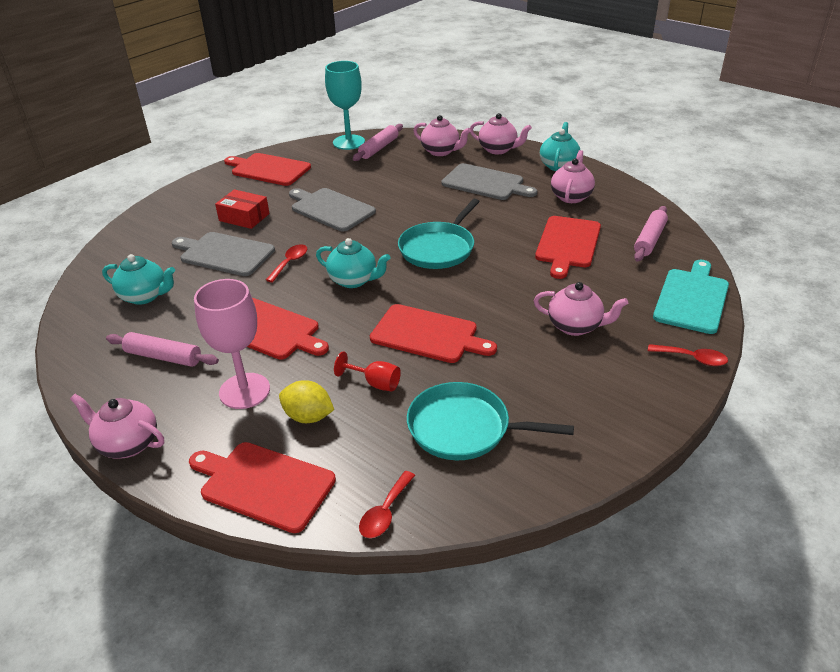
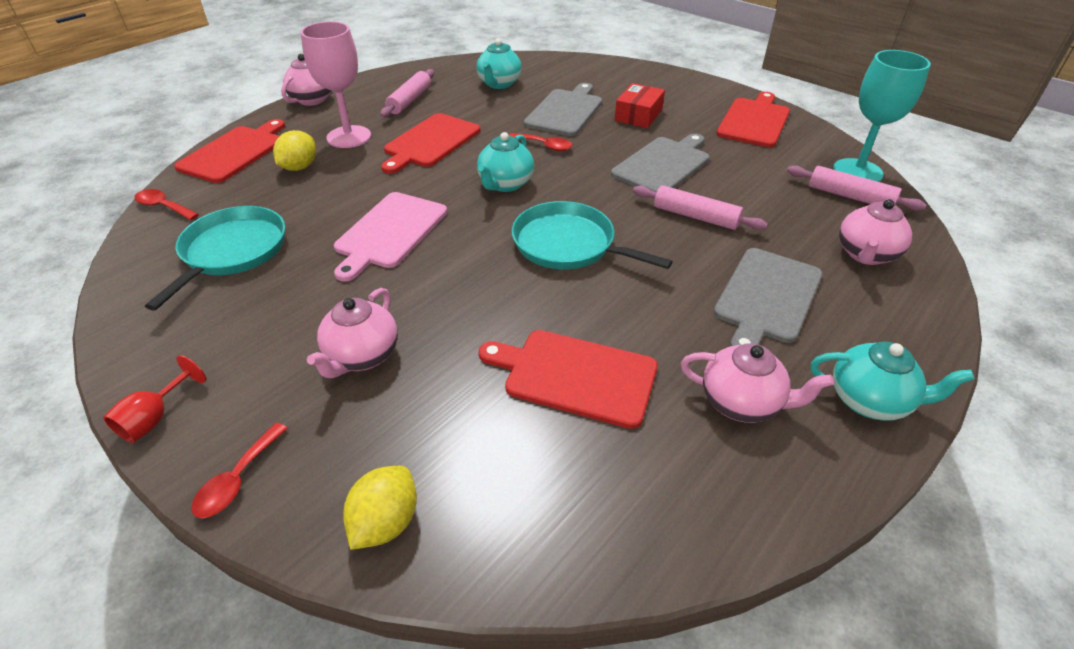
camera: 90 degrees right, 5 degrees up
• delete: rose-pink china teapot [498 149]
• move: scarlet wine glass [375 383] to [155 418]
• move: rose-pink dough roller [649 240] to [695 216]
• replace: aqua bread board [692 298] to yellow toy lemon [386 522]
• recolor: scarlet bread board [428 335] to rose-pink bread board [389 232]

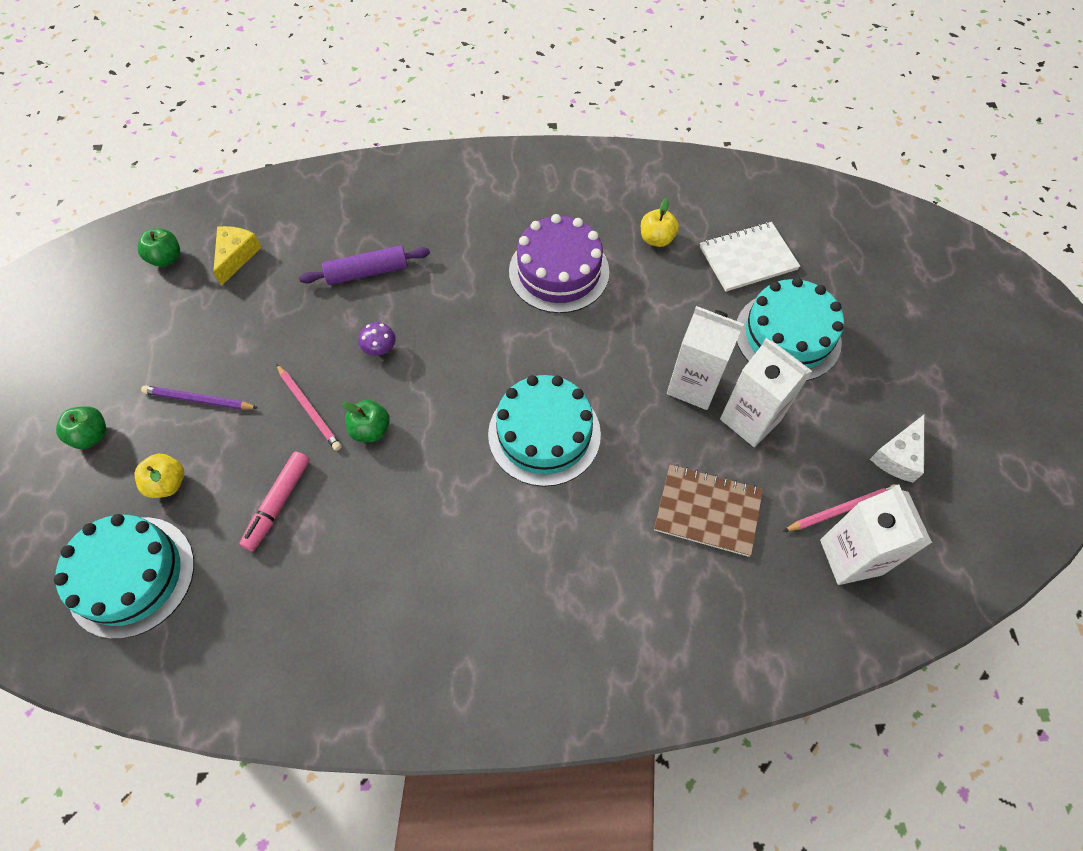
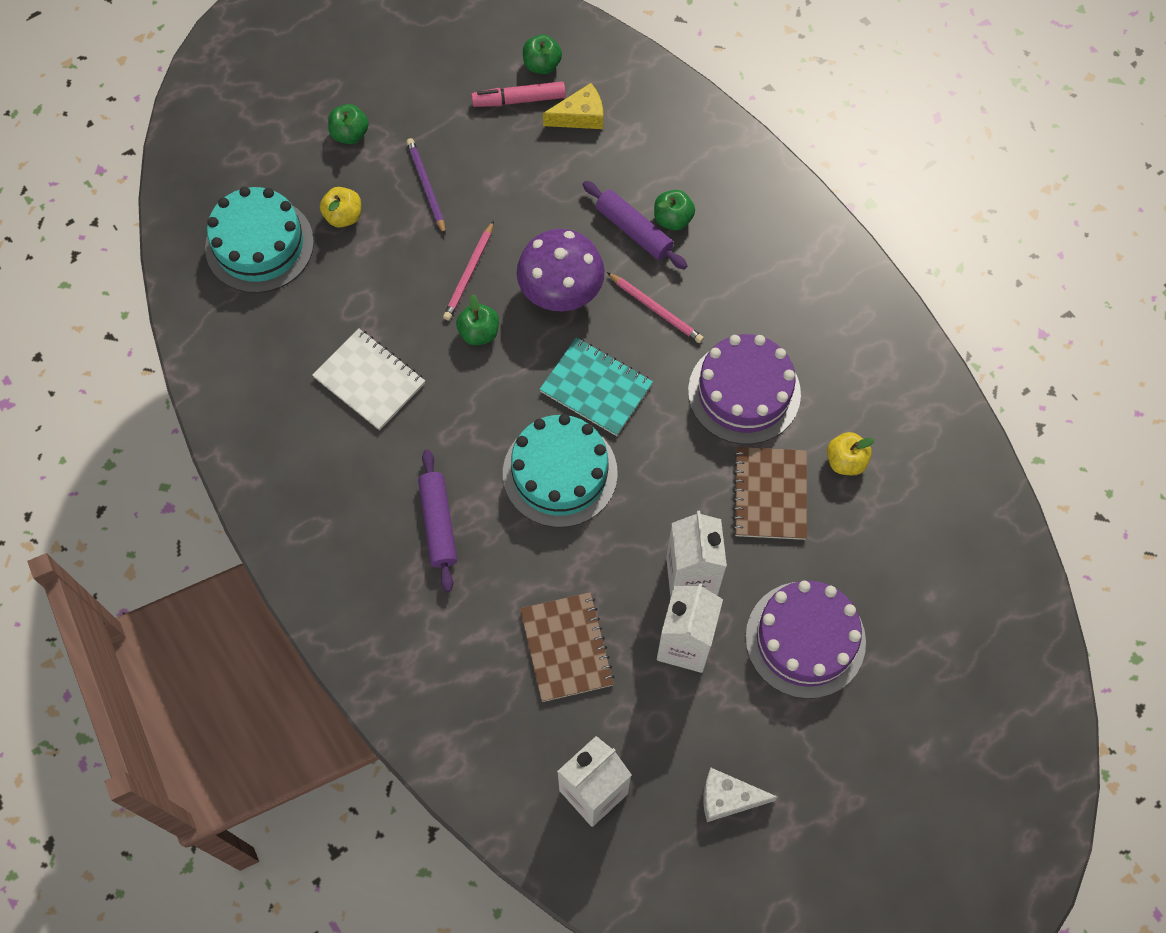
camera: 60 degrees right, 5 degrees up
• insert: purple dough roller [438 524]
• insert: aqua notepad [596 388]
• insert: leaf-green toy apple [672 219]
• insert: dark brown notepad [770 494]
• move: rose-pink felt pen [278 503] to [519 100]
• move: pure white notepad [748 258] to [369 380]
• move: rose-pink lead pencil [841 509] to [656 309]
• recolor: aqua cake [787 336] to purple cake [805 639]
• resize: purple fungus [380 349] = [561 291] x2.31

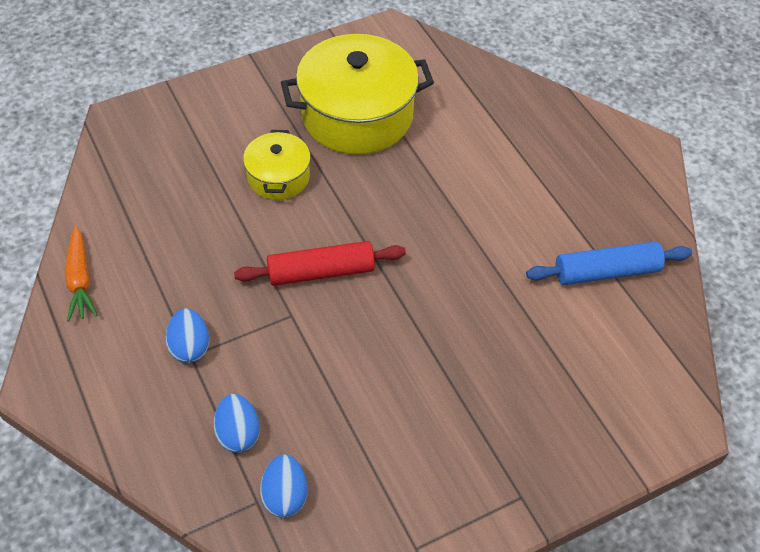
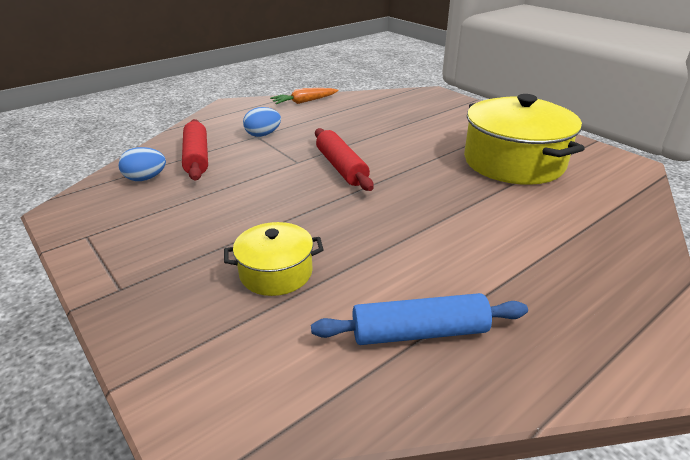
camera: 80 degrees right, 20 degrees down
• move: yellow pot [278 177] to [276 272]
• replace: cobalt egg [238 433] to scarlet dough roller [197 157]
• rotate: cobalt dough roller [606 272] = [419 332] 75 degrees counterclockwise

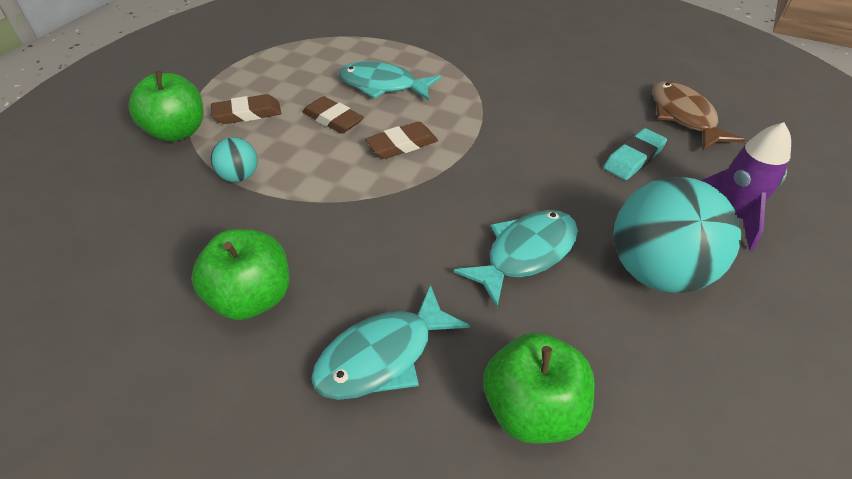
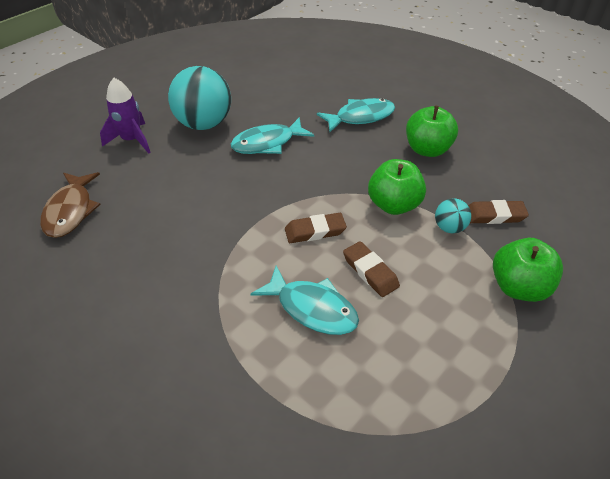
camera: 165 degrees left, 0 degrees up
• delete: aqua gum eraser [634 158]
• move: dark brown gum eraser [247 113] to [494 215]
• move: leaf-green toy apple [532 409] to [394 205]

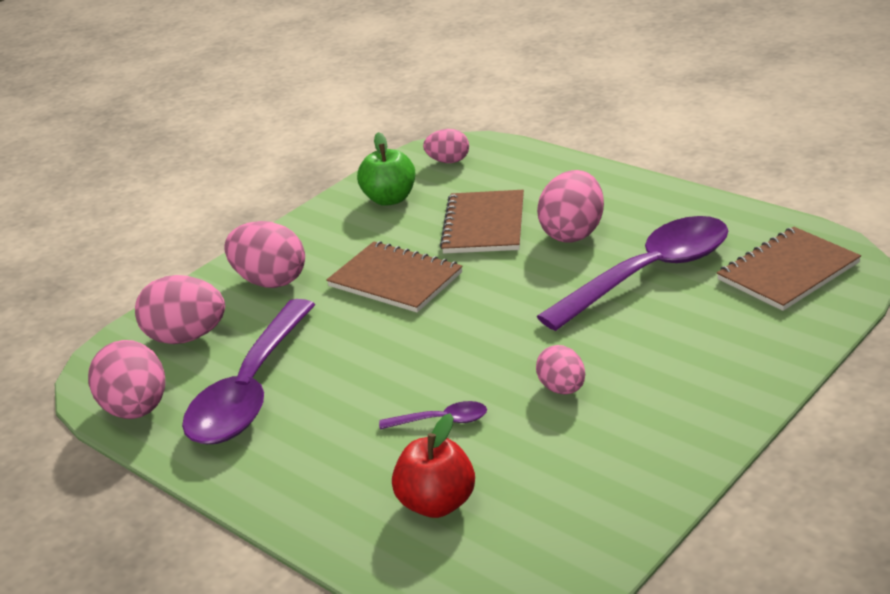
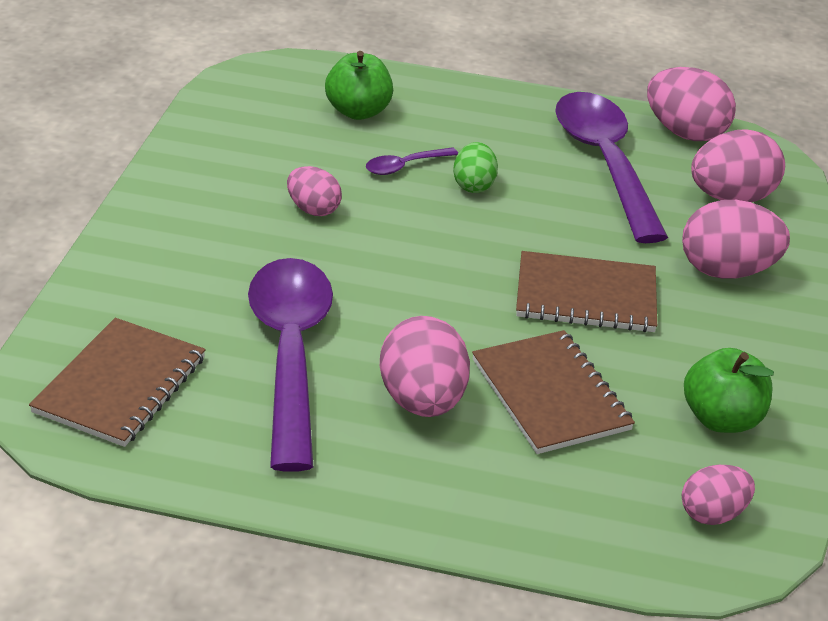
camera: 145 degrees right, 5 degrees up
• insert: leaf-green egg [473 185]
• recolor: scarlet toy apple [437 503] to leaf-green toy apple [358 111]
• rotate: purple spoon [649 274] = [290 353] 150 degrees clockwise

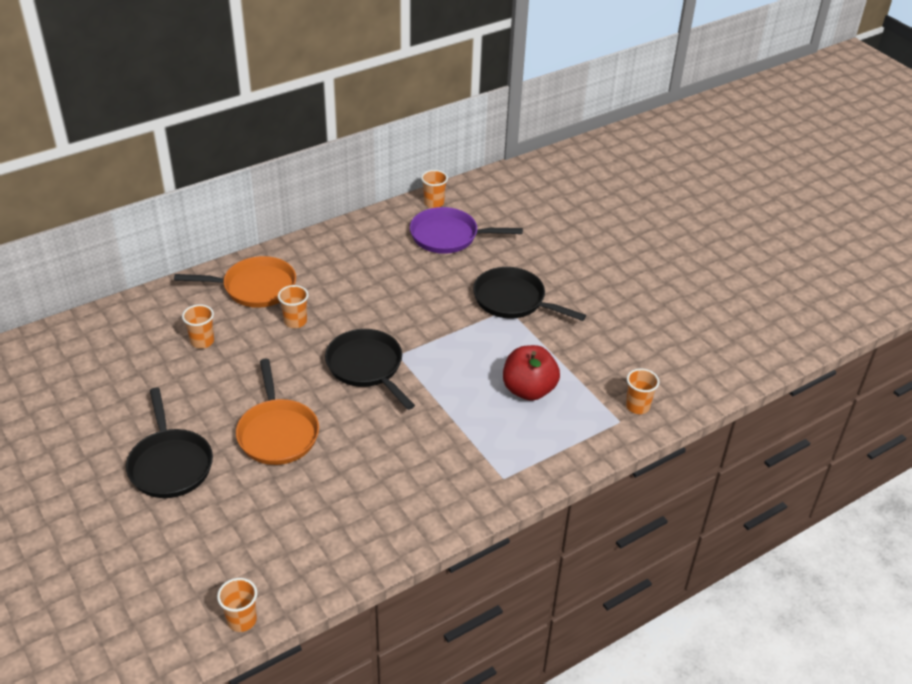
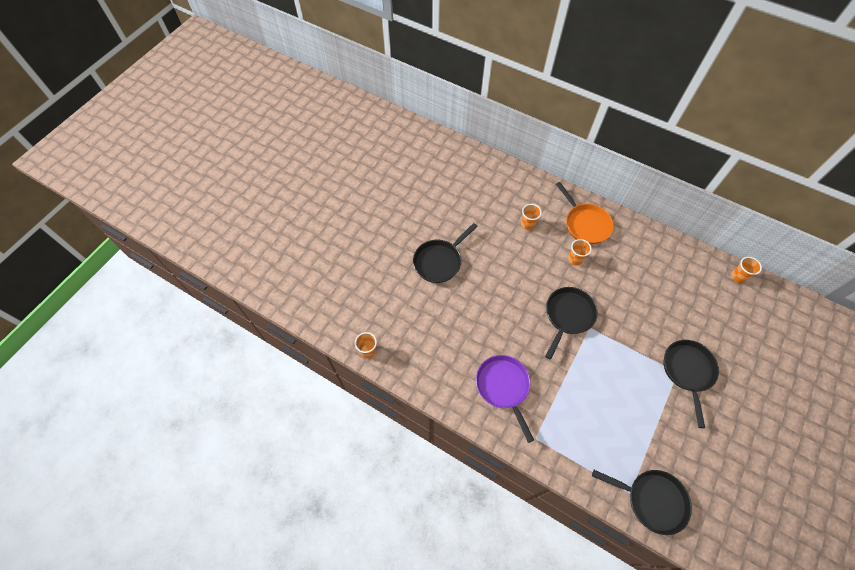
camera: 65 degrees right, 20 degrees up
• delete: bright orange pan [277 432]
• delete: scarlet toy apple [529 390]
• move: purple pan [449 236] to [503 387]
• replace: bright orange beaker [637 406] to jet-black pan [652 500]

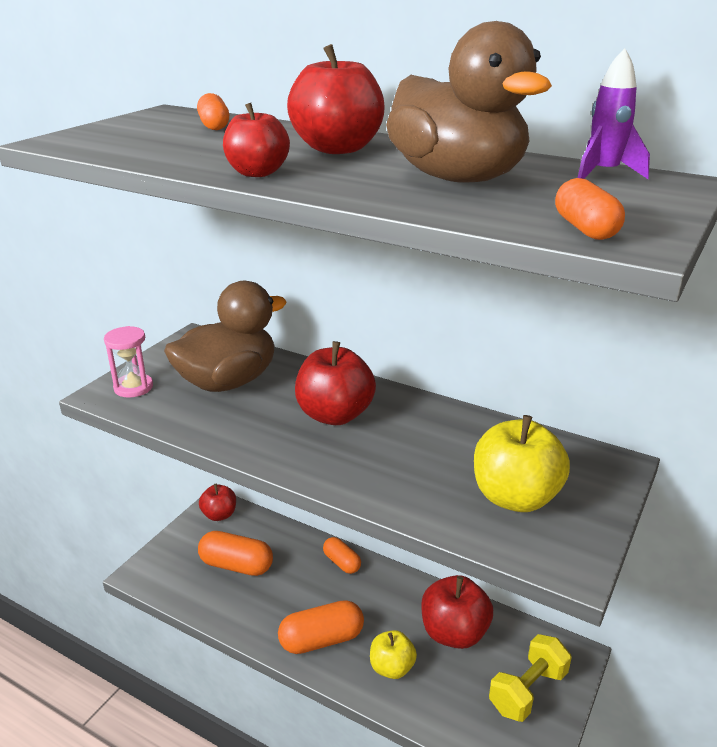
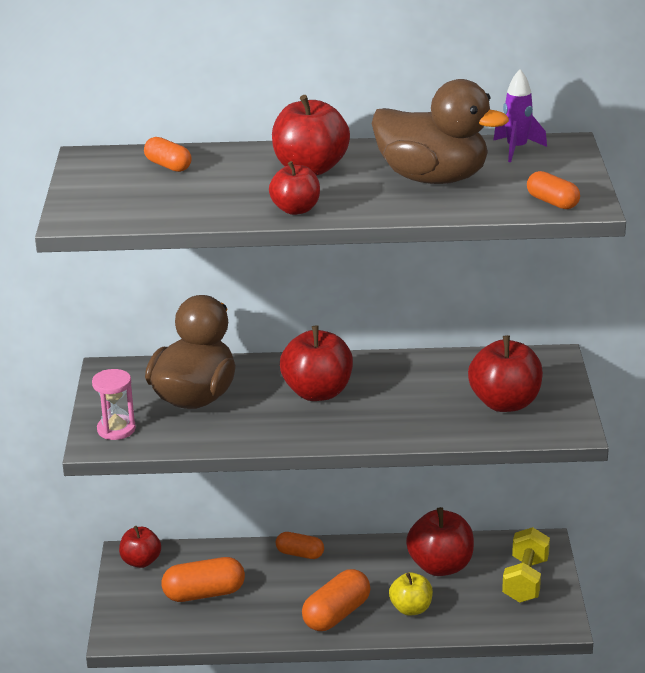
camera: 30 degrees left, 0 degrees up
• recolor: yellow toy apple [515 497] to scarlet toy apple [505 403]

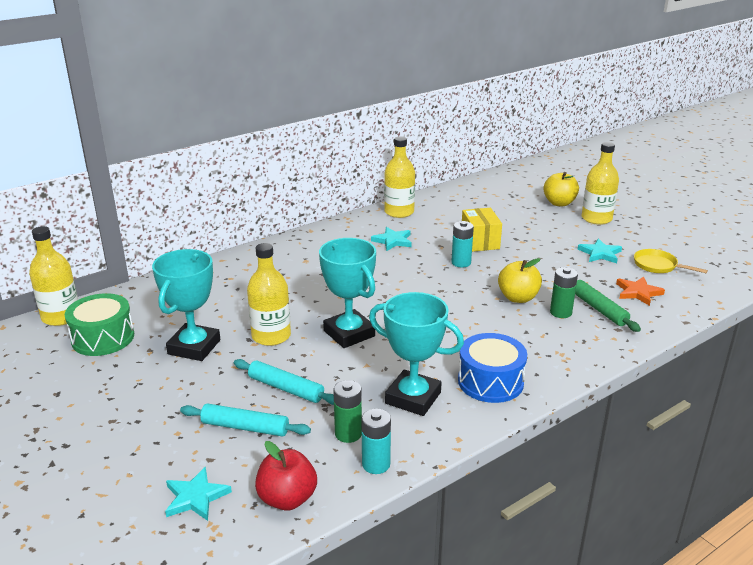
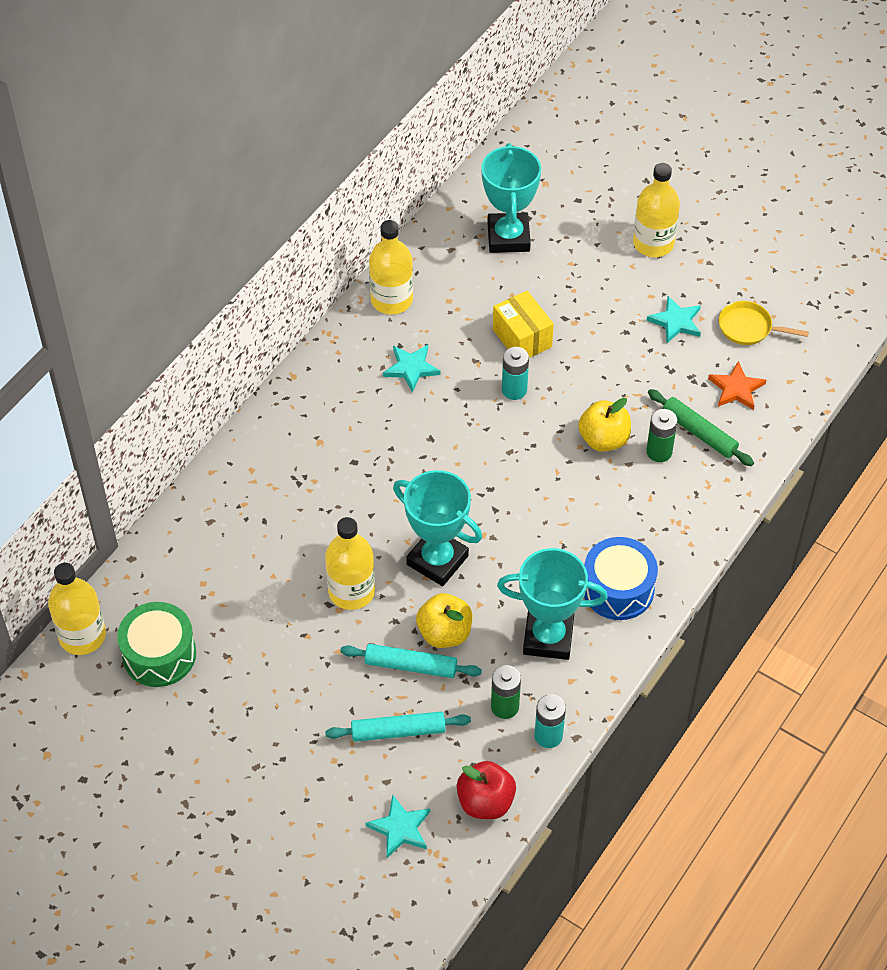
camera: 20 degrees left, 25 degrees up
• move: aqua prize cup [194 347] to [508 237]
• move: yellow toy apple [559 203] to [444 633]

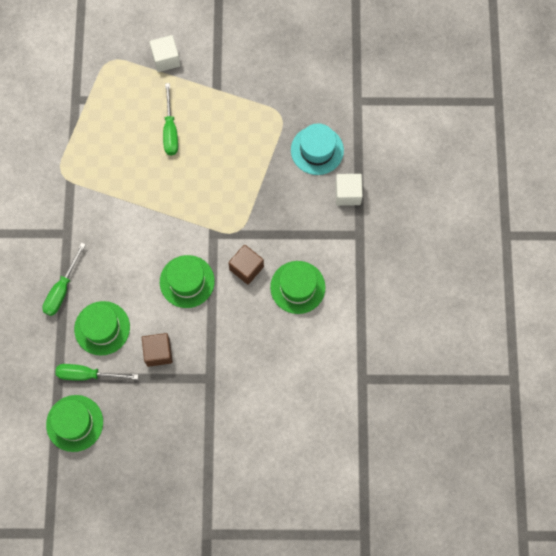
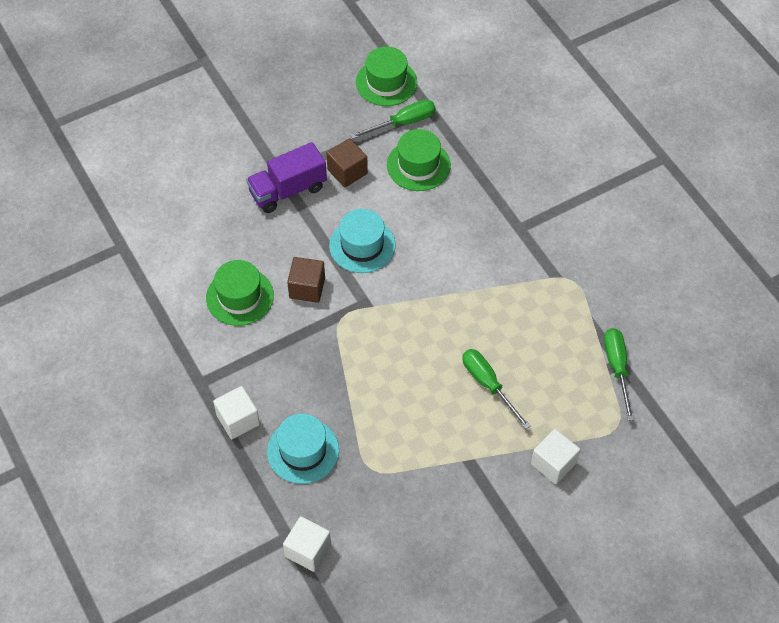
camera: 150 degrees right, 15 degrees down
• insert: purple lorry [288 190]
• insert: pure white cube [308 550]
• move: leaf-green screwdriver [62 290] to [617 368]
• recolor: leaf-green tall hat [187 281] to aqua tall hat [362 245]

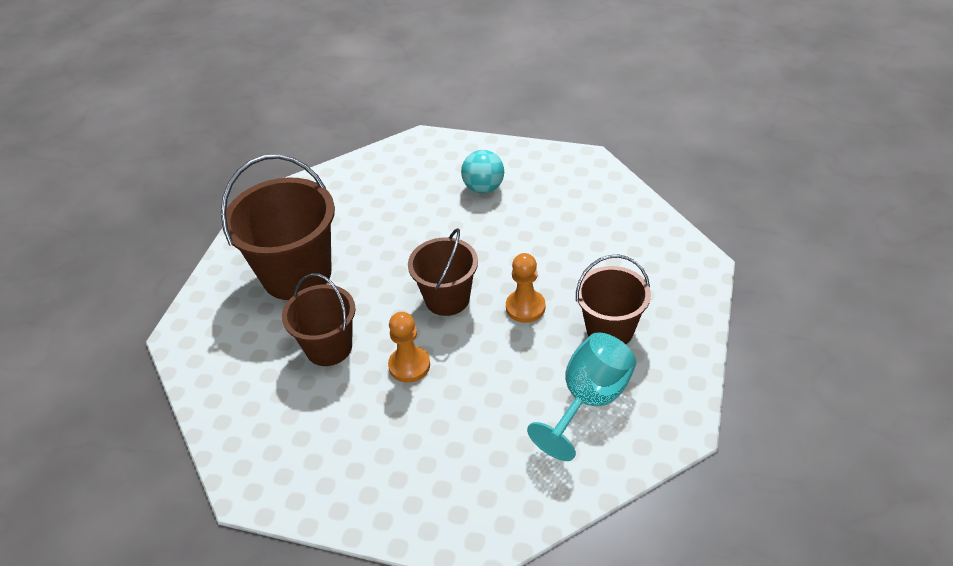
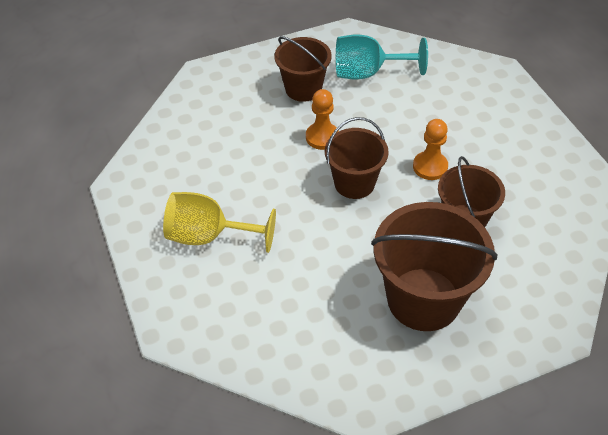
camera: 130 degrees left, 5 degrees up
• replace: aqua play ball [483 188] to yellow wine glass [209 236]

